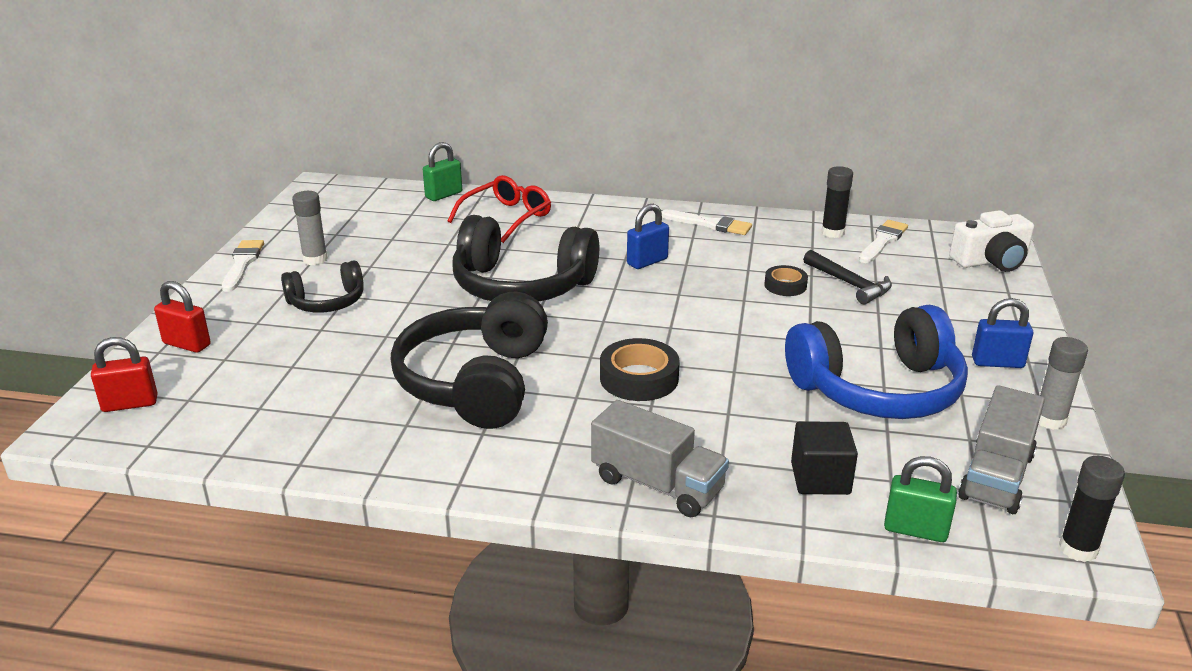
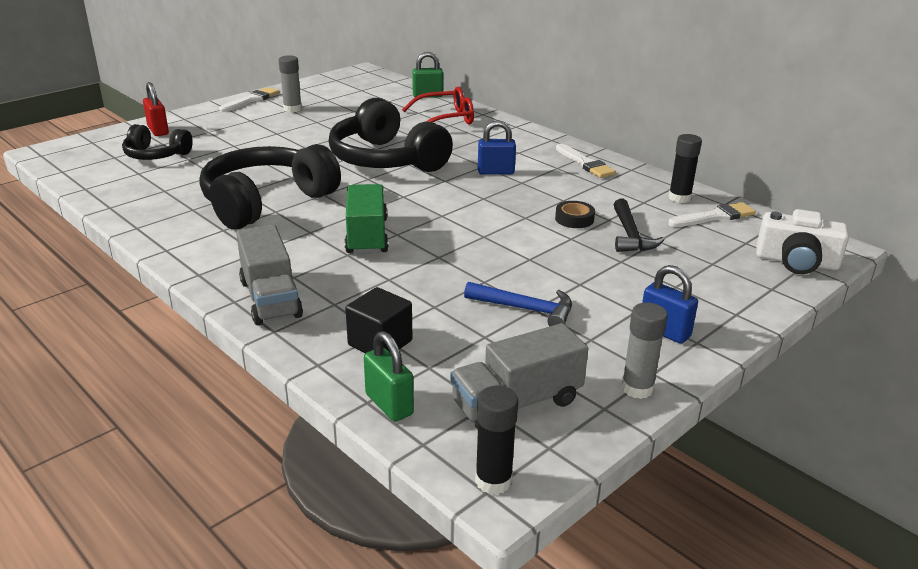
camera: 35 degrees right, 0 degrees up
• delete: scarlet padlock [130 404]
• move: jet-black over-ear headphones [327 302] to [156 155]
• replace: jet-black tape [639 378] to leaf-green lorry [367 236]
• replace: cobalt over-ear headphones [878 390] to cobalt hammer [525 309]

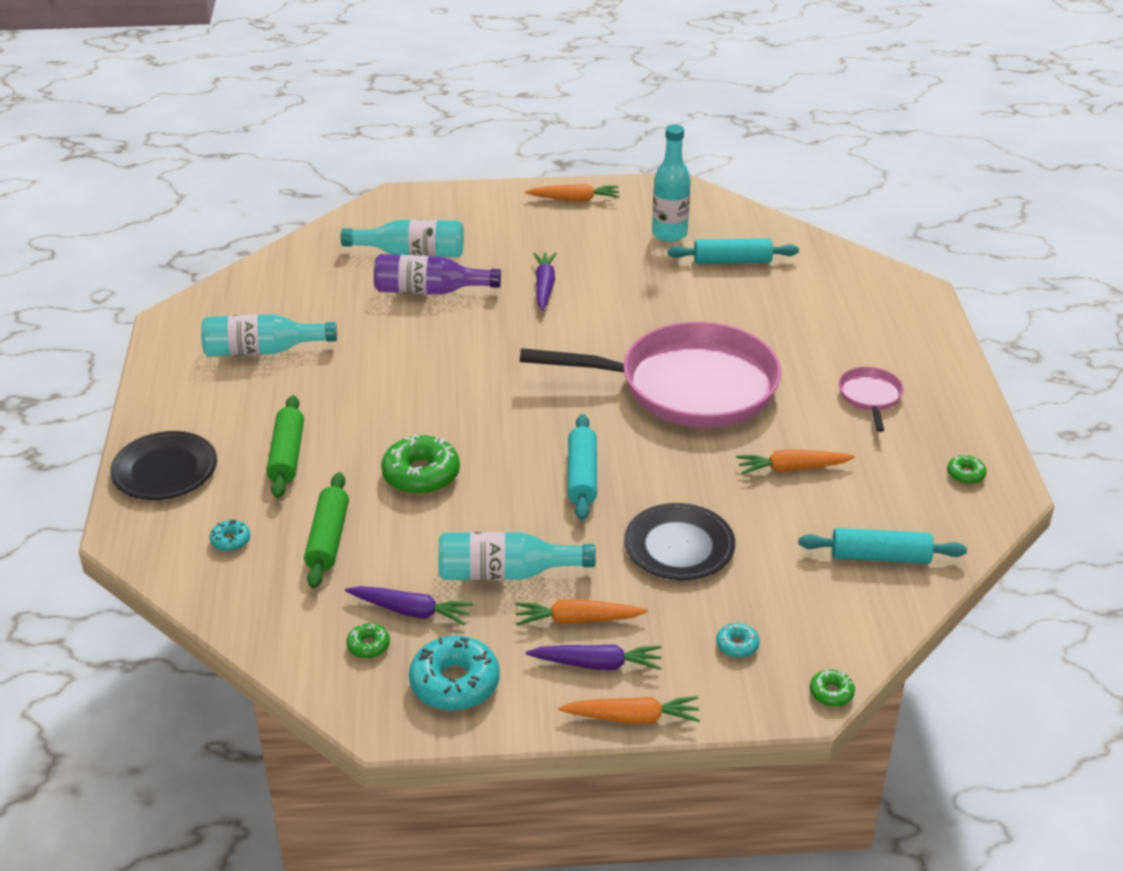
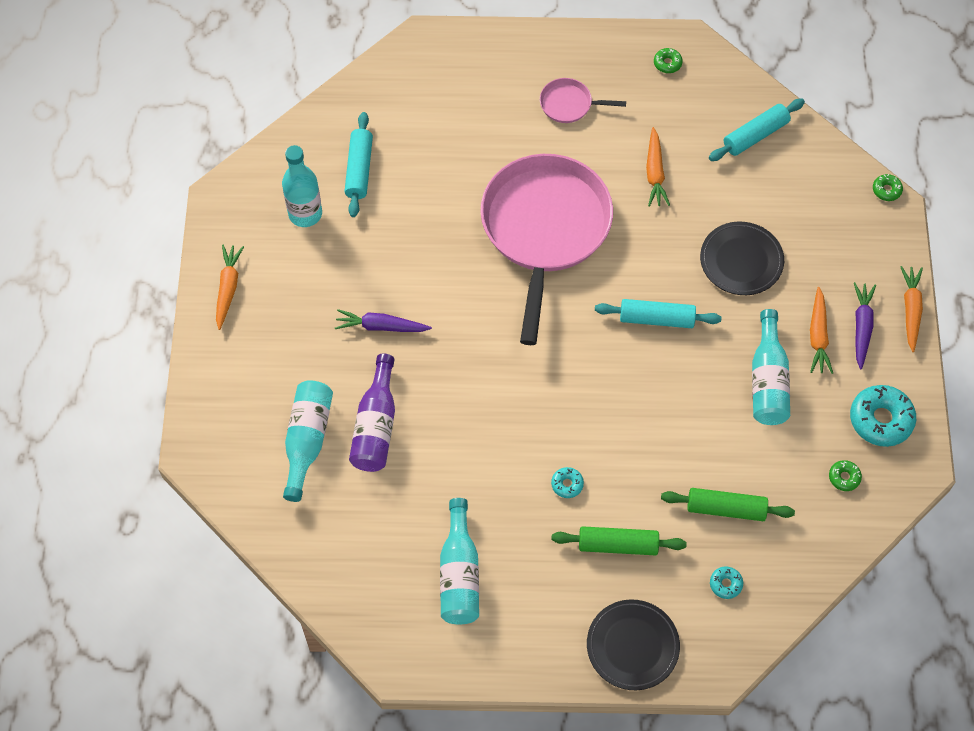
camera: 85 degrees left, 25 degrees up
• delete: purple carrot [411 611]
• delete: leaf-green glazed donut [421 474]
• move: aqua glazed donut [737 645] to [567 484]
• rotate: aqua dough roller [880 556] = [755 135] 45 degrees clockwise

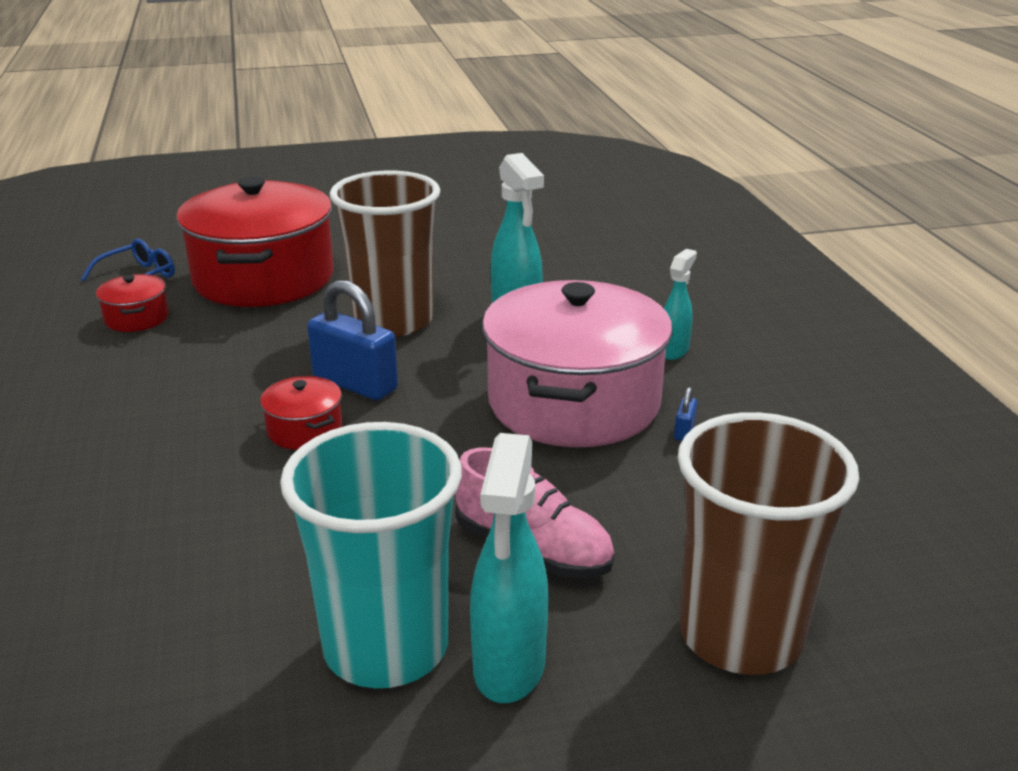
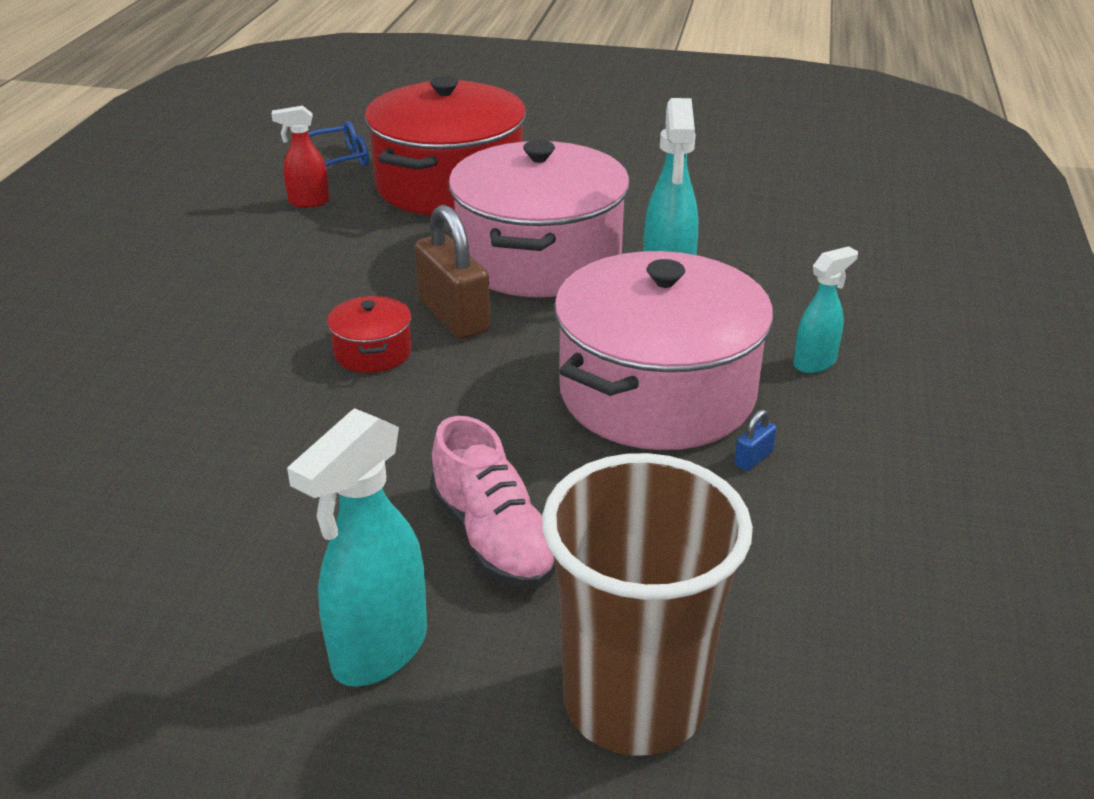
camera: 25 degrees right, 5 degrees up
• delete: aqua beaker [386 647]
• replace: scarlet pot [137 318] to scarlet spray bottle [308 202]
• replace: dark brown beaker [393 321] to rose-pink pot [539 258]
• recolor: cobalt padlock [355 383] to dark brown padlock [453 316]

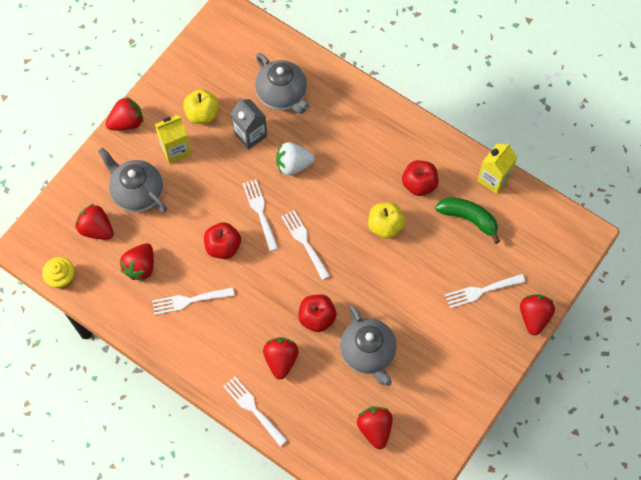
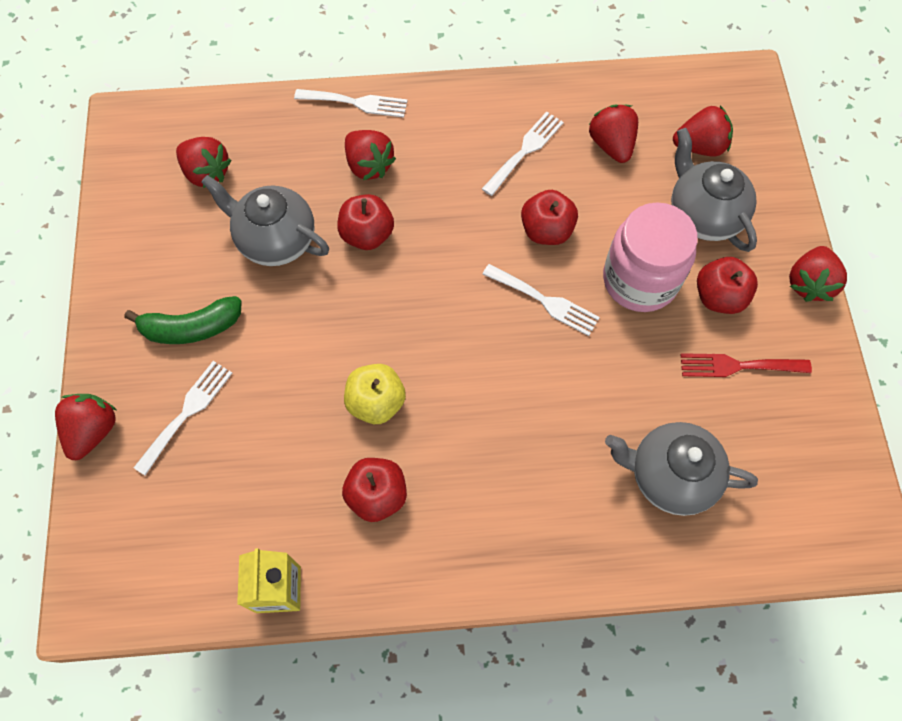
camera: 140 degrees right, 0 degrees up
• delete: yellow muffin [61 278]
• delete: gray carton [250 135]
• delete: pure white berry [293 165]
• delete: pure white dinner fork [304 242]
• insert: rose-pink preserve jar [640 280]
• move: leaf-green toy banana [468 219] to [192 327]
• replace: yellow carton [175 149] to scarlet toy apple [719 297]
• replace: yellow toy apple [202 114] to scarlet dinner fork [738 366]
• rotate: gray china teapot [137 193] = [703 215] 120 degrees counterclockwise
• rotate: scarlet berry [534 317] = [93 430] 135 degrees counterclockwise

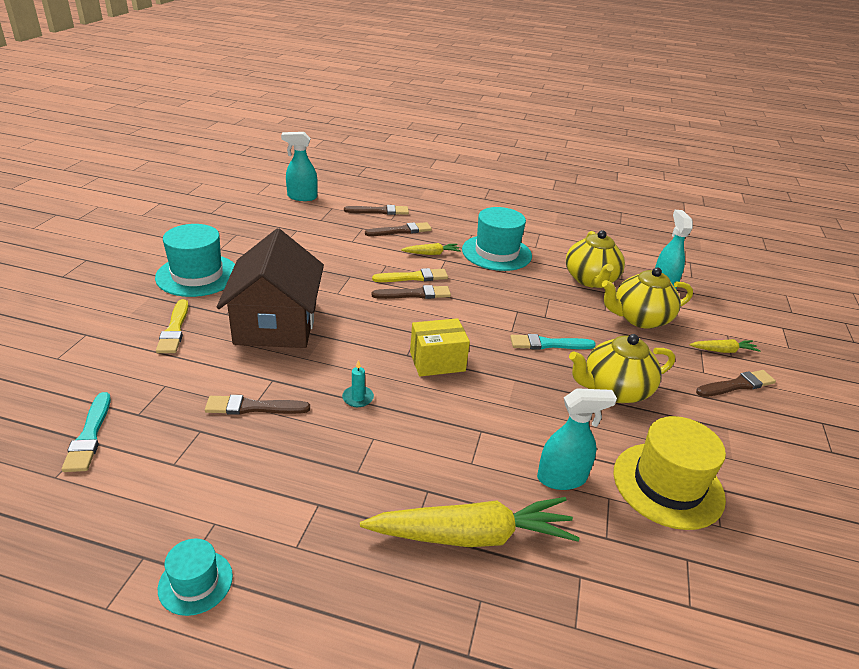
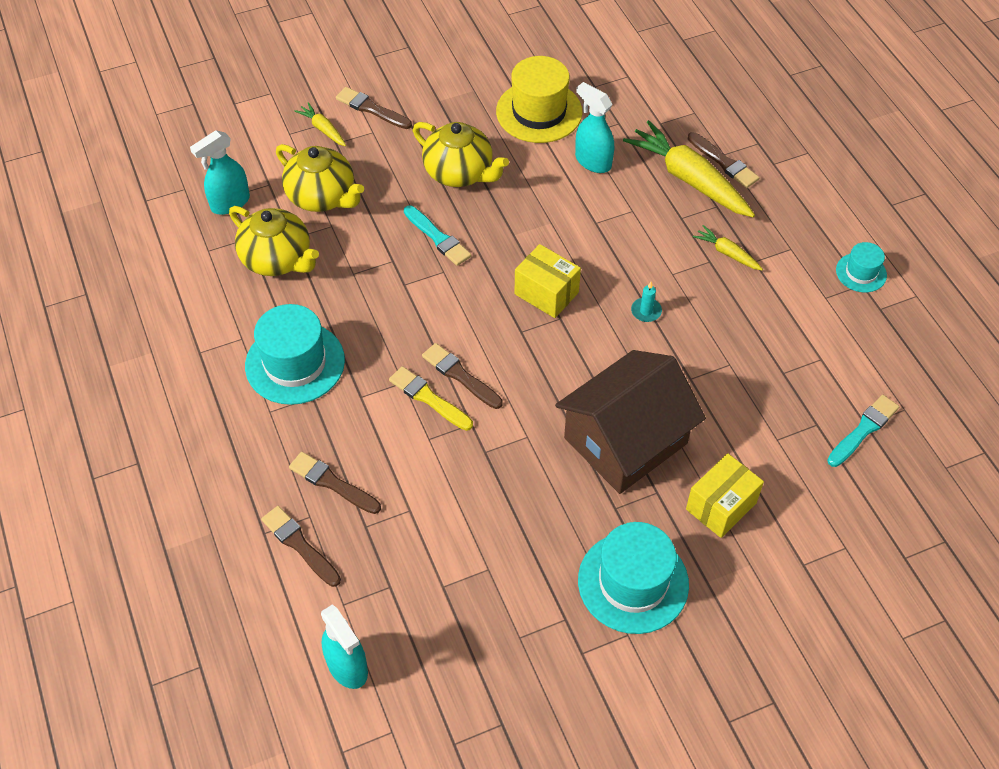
camera: 125 degrees left, 20 degrees up
• move: dark brown paint brush [253 407] to [724 162]
• move: yellow carrot [431 254] to [727 253]
• replace: yellow paint brush [174 329] to yellow parcel [721 506]
• rotate: yellow china teapot [590 280] = [278 259] 75 degrees clockwise

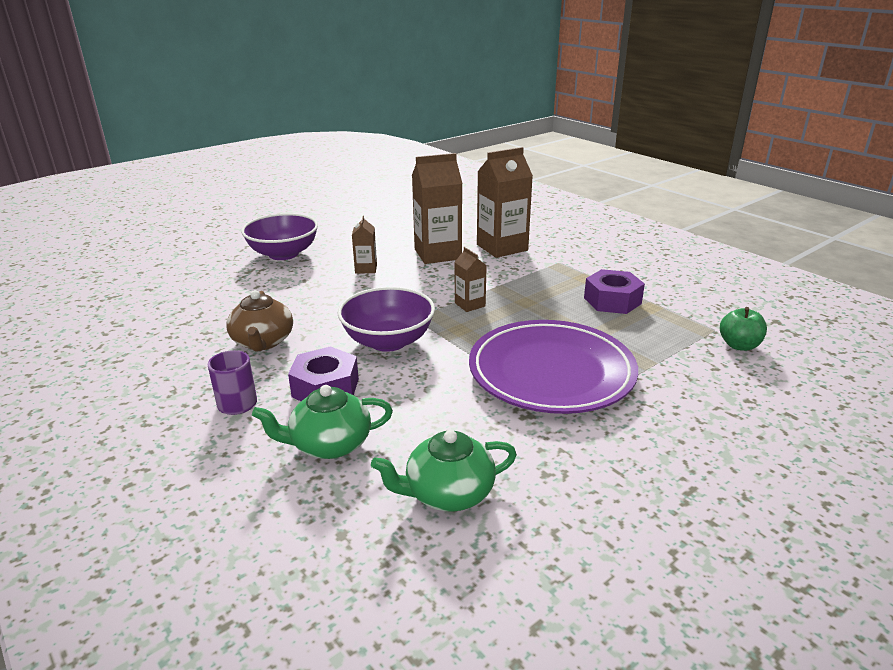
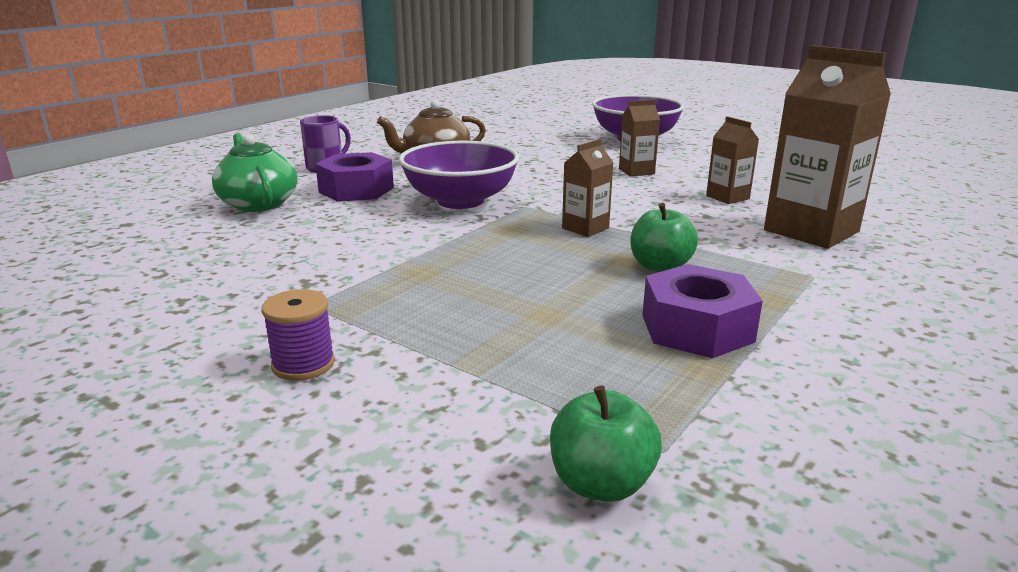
camera: 75 degrees right, 5 degrees down
• delete: leaf-green china teapot [448 493]
• delete: purple plate [551 372]
• insert: purple reel of thread [303 364]
• insert: leaf-green toy apple [660 266]
• resize: dark brown carton [437 254] = [727 197] x0.51

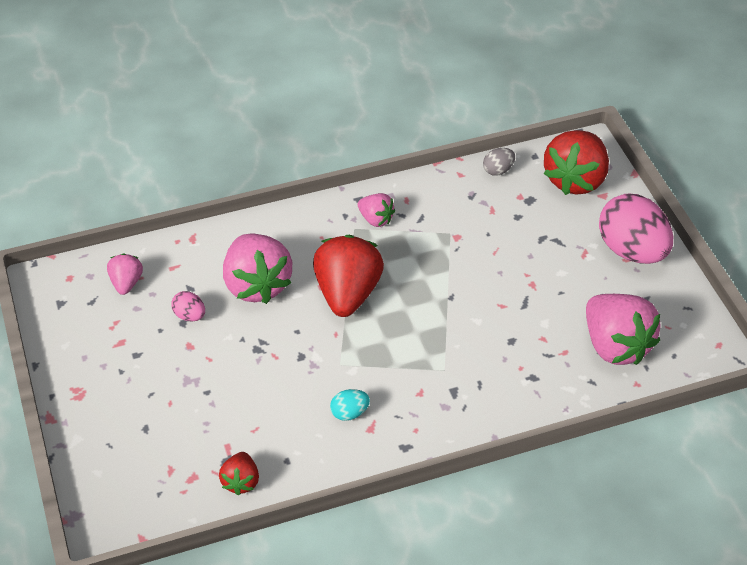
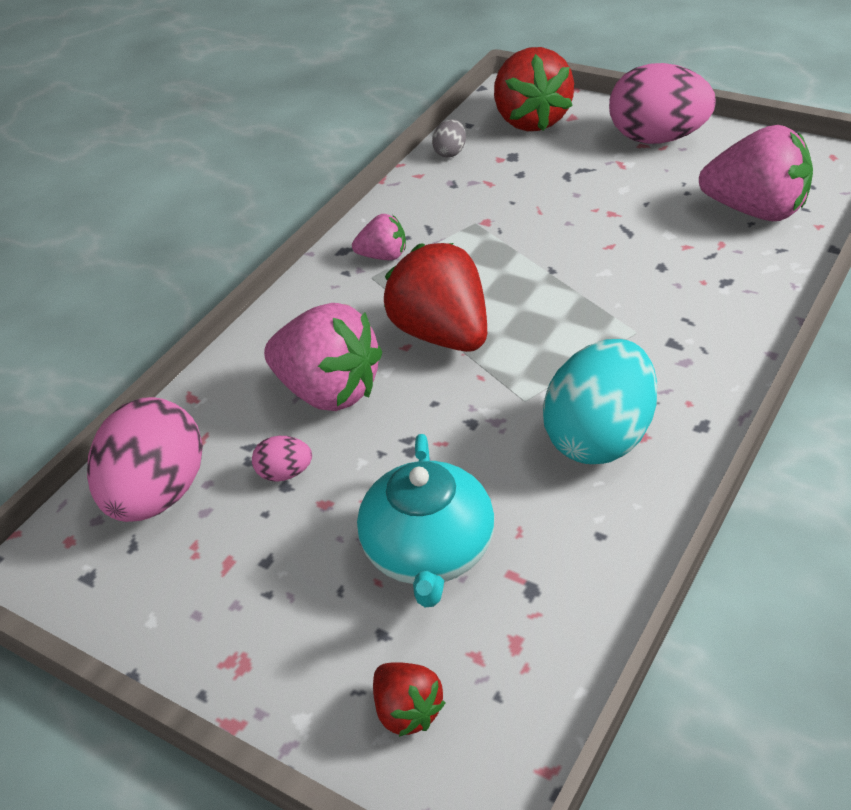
camera: 35 degrees left, 5 degrees down
• insert: aqua china teapot [429 552]
• move: scarlet berry [241 481] to [408 711]
• replace: rose-pink berry [126 283] to rose-pink egg [158 495]
• resize: aqua egg [349 413] = [600 437] x2.29

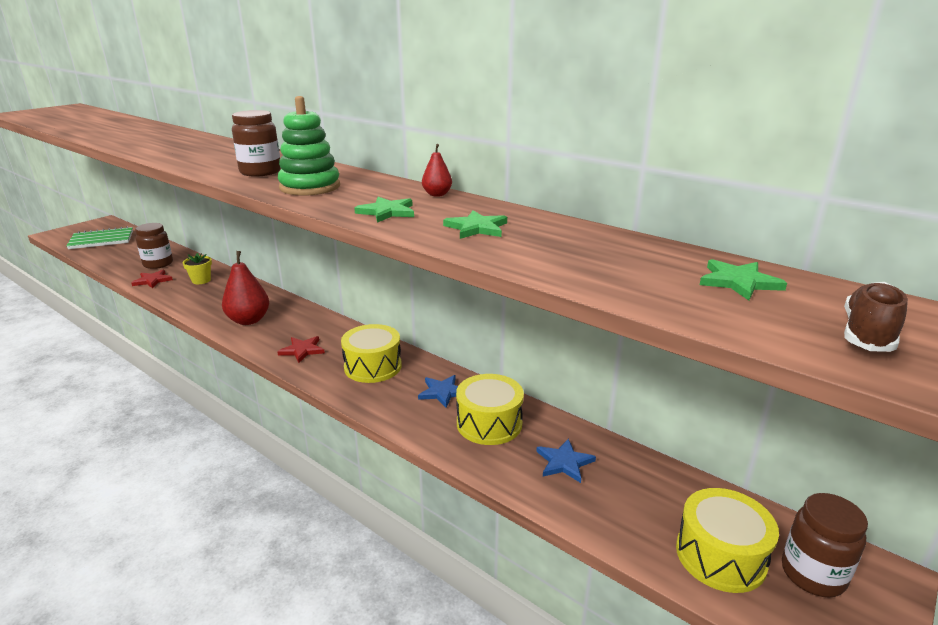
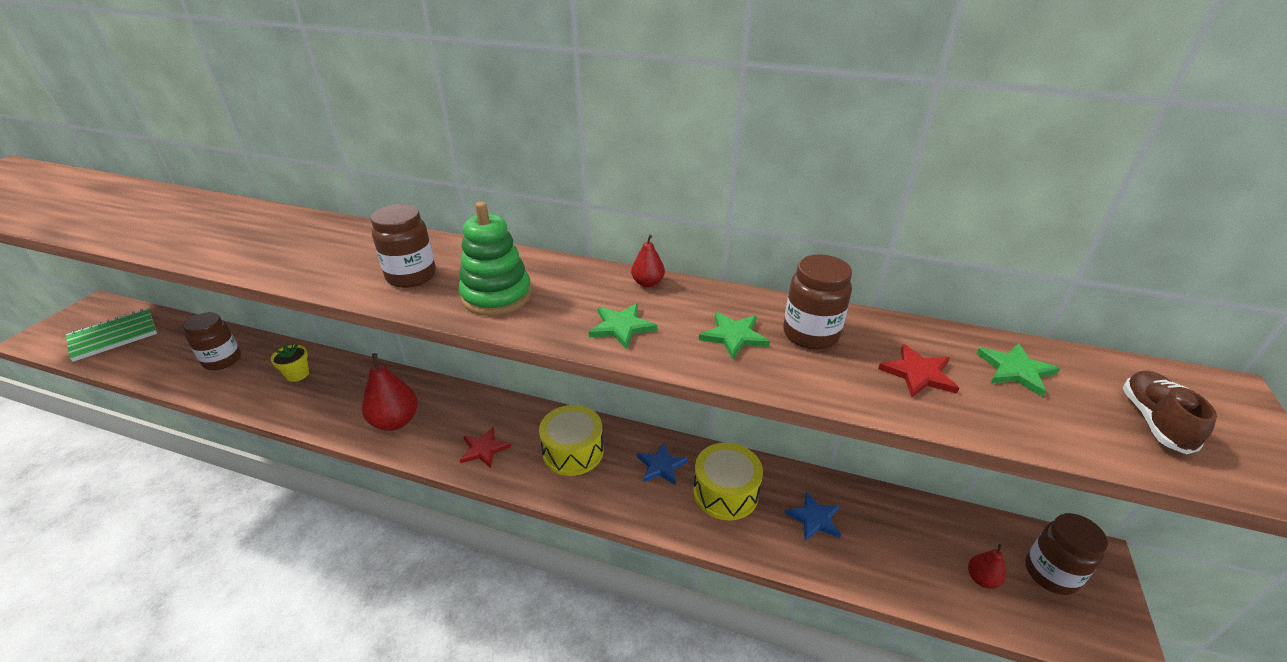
camera: 20 degrees left, 10 degrees up
• insert: dark brown preserve jar [810 334]
• move: scarlet five-pointed star [152 280] to [918 374]
• replace: yellow toy drum [720 555] to scarlet pear fruit [981 579]

